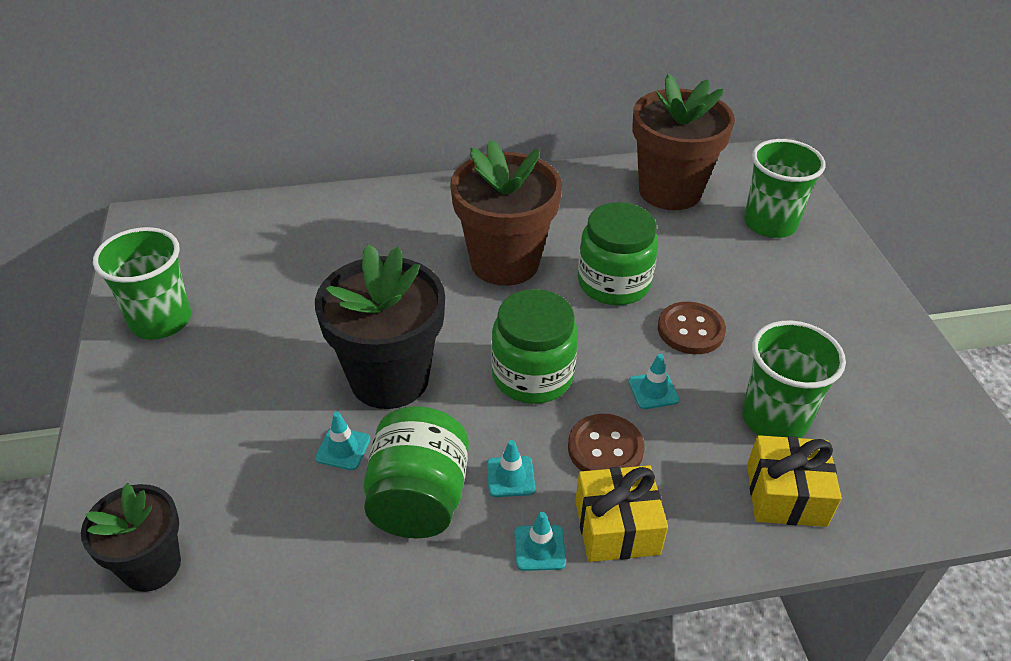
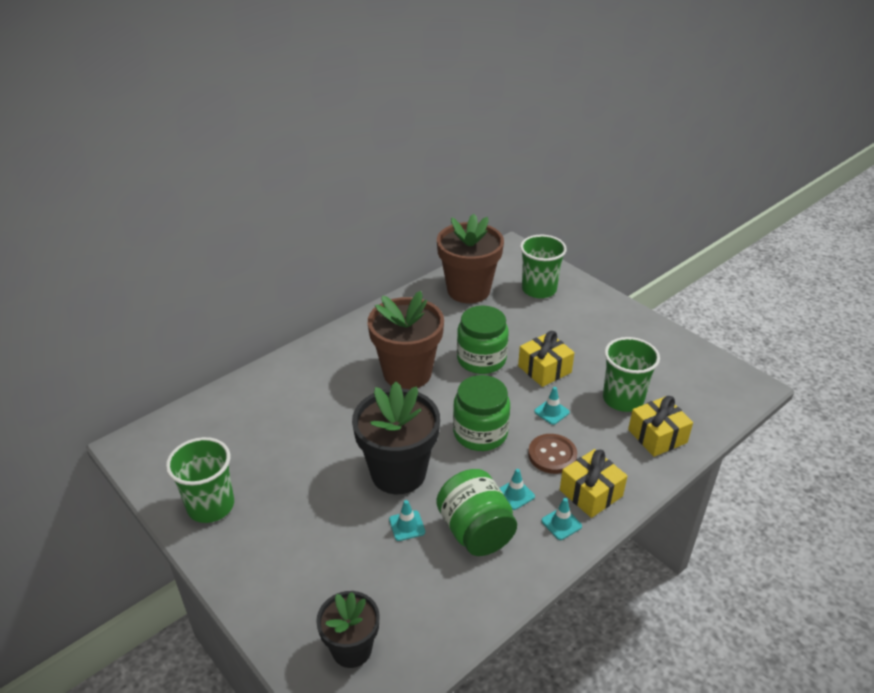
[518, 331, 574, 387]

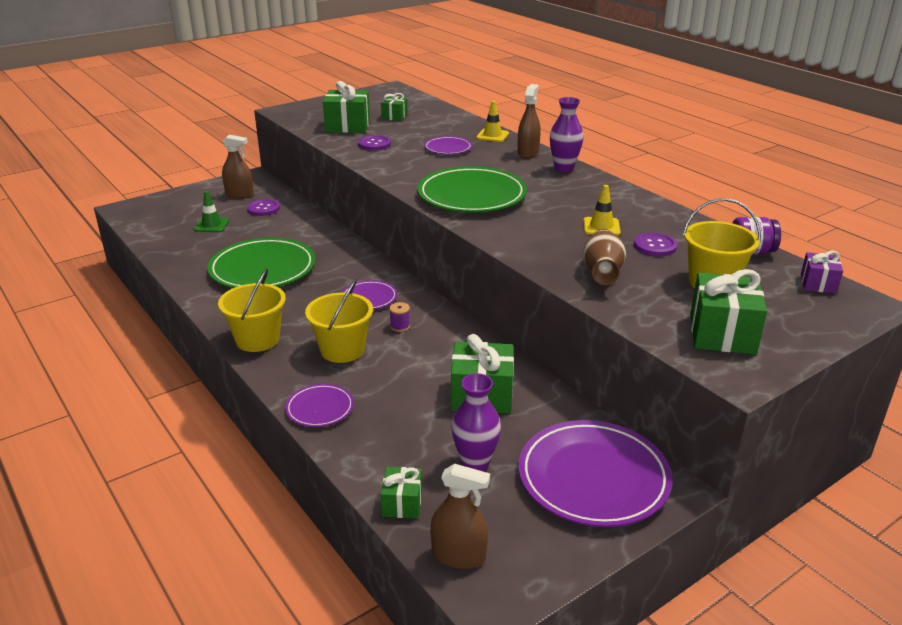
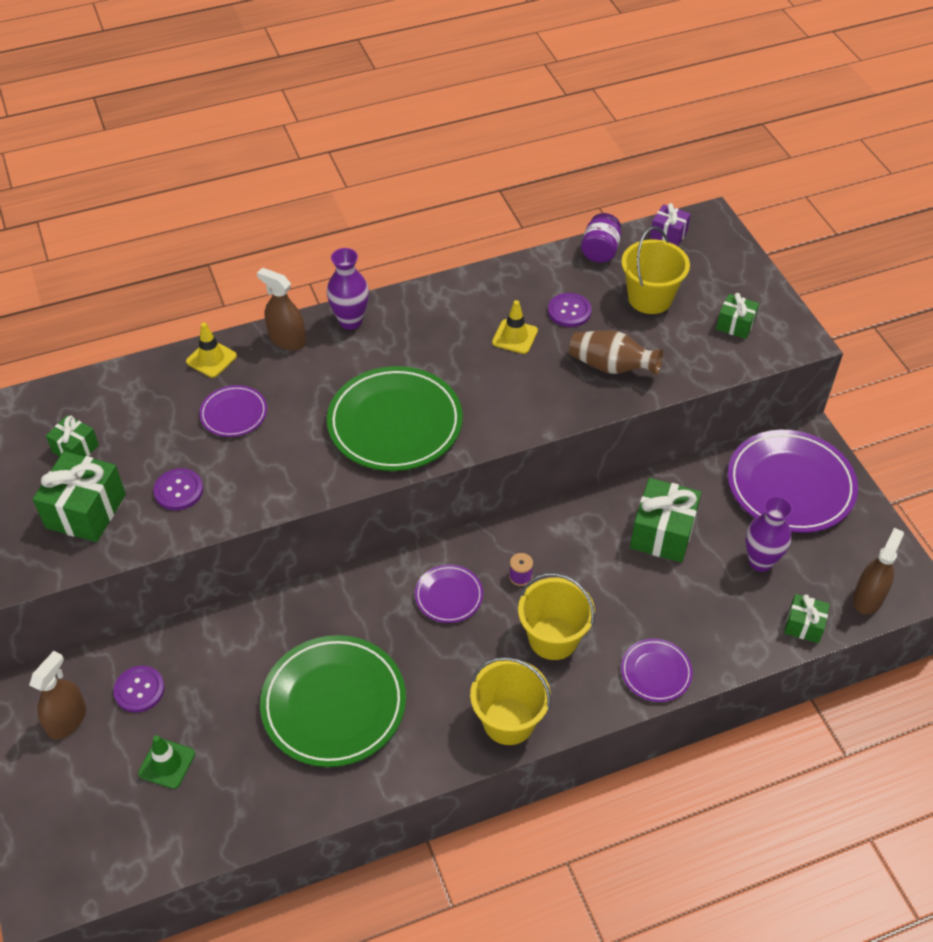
[716, 293, 759, 339]

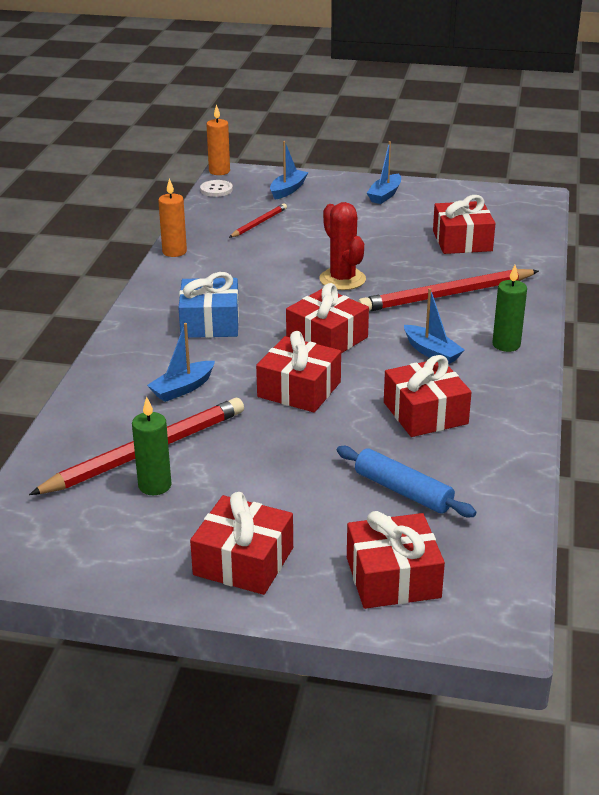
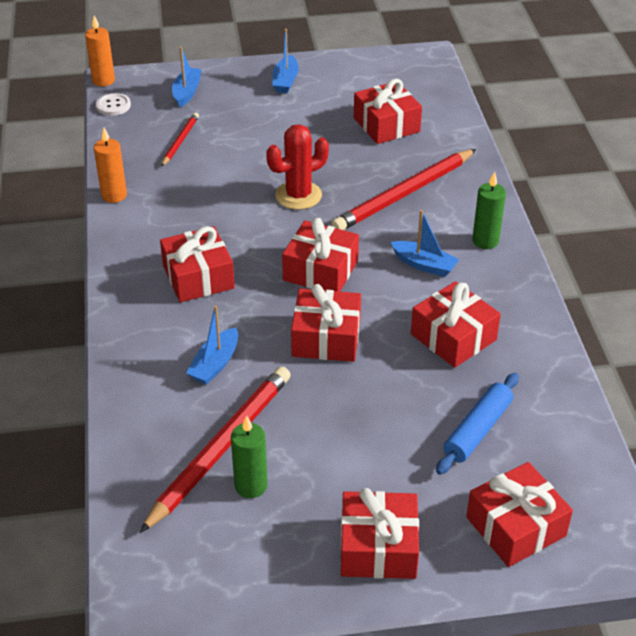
[160, 226, 235, 302]
[266, 124, 329, 210]
[436, 373, 519, 475]

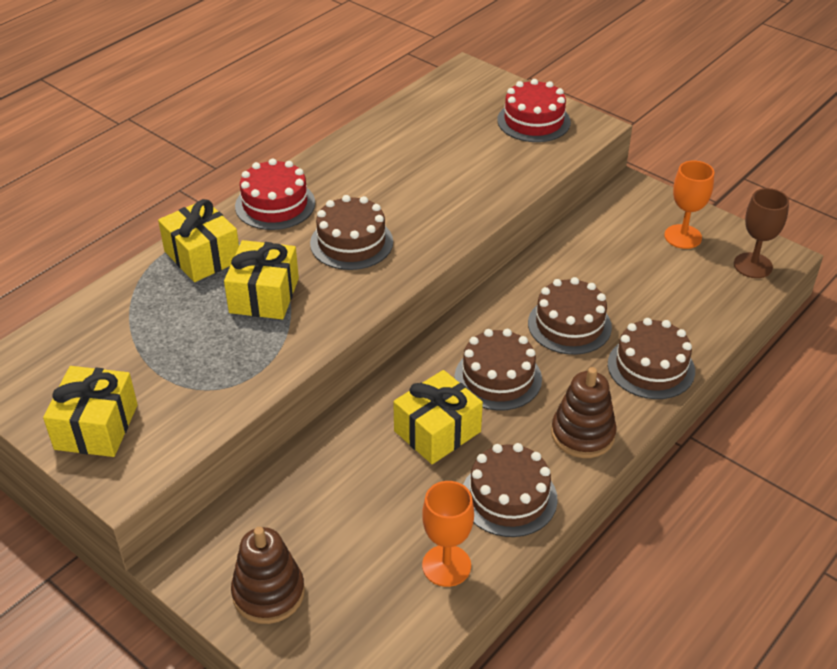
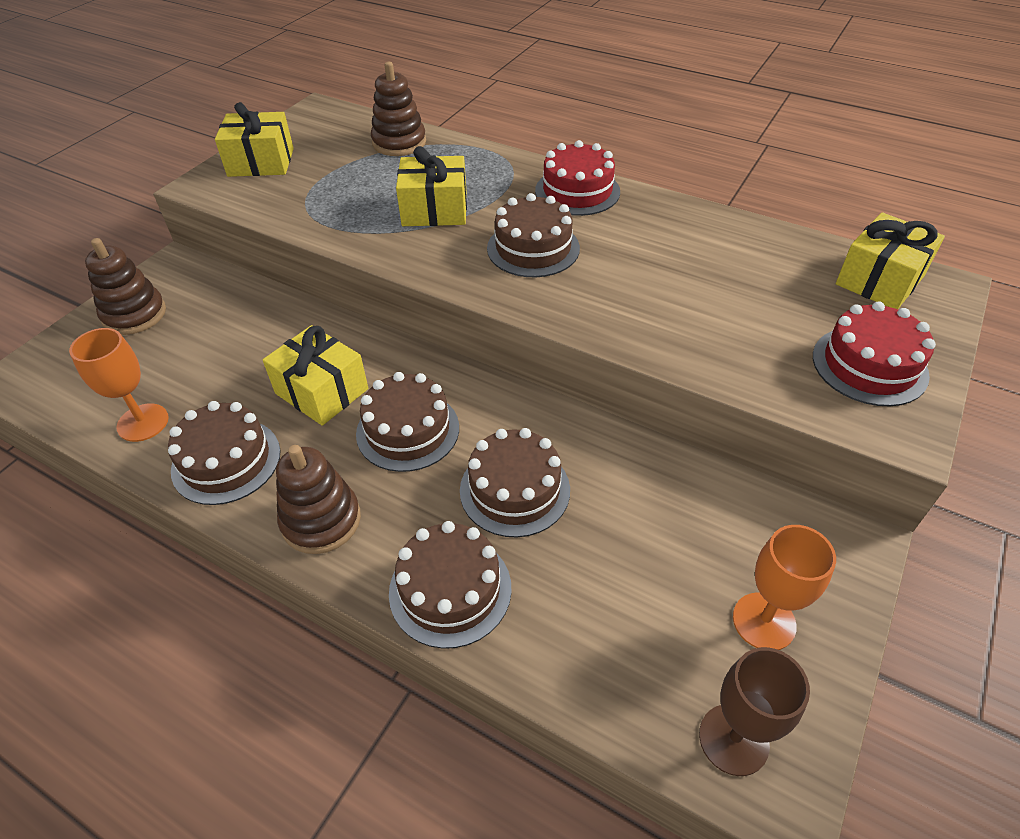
[836, 212, 945, 309]
[371, 62, 426, 156]

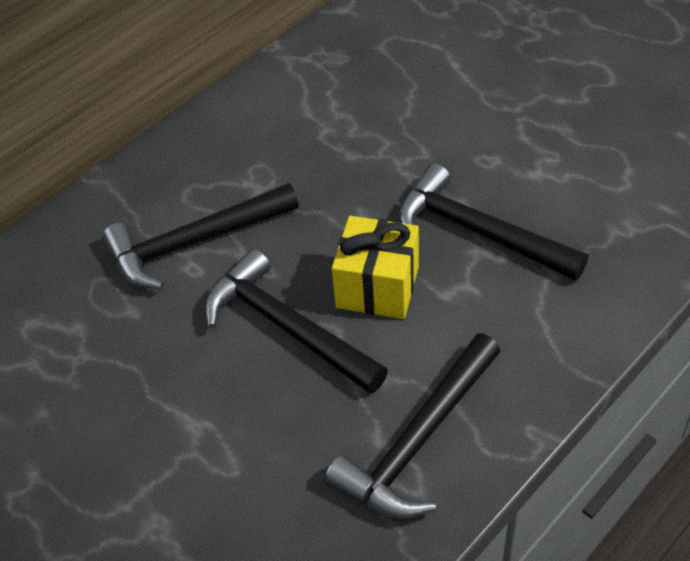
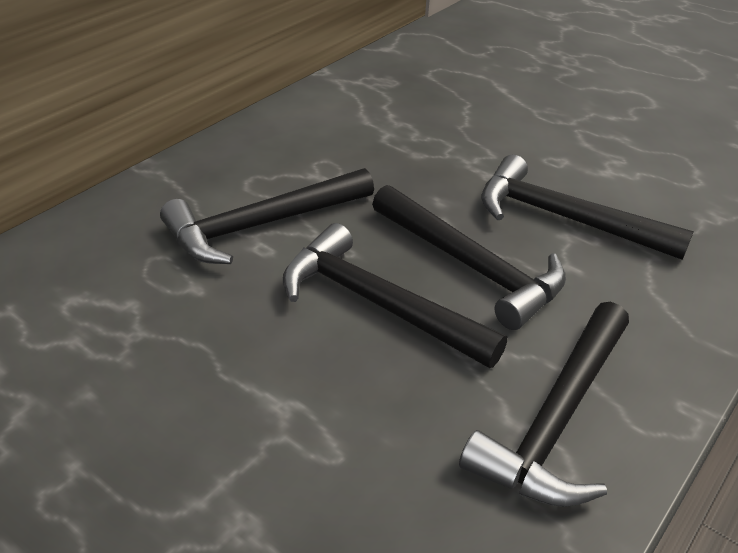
[372, 185, 566, 330]

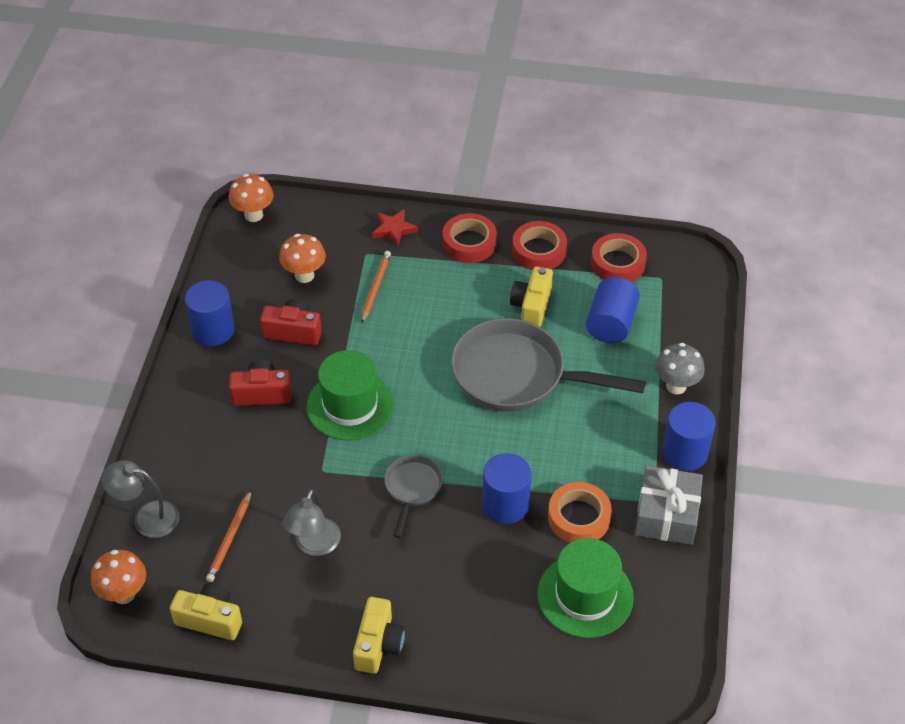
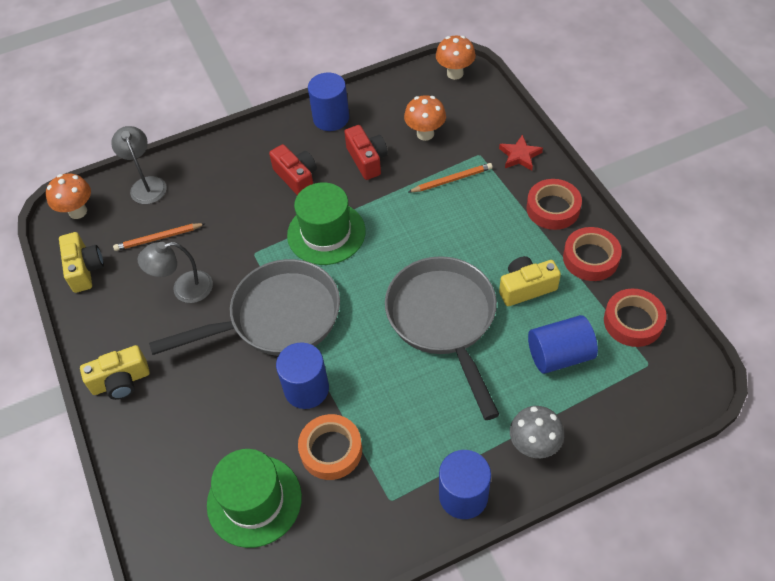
[149, 259, 340, 356]
[635, 465, 703, 545] (first image)

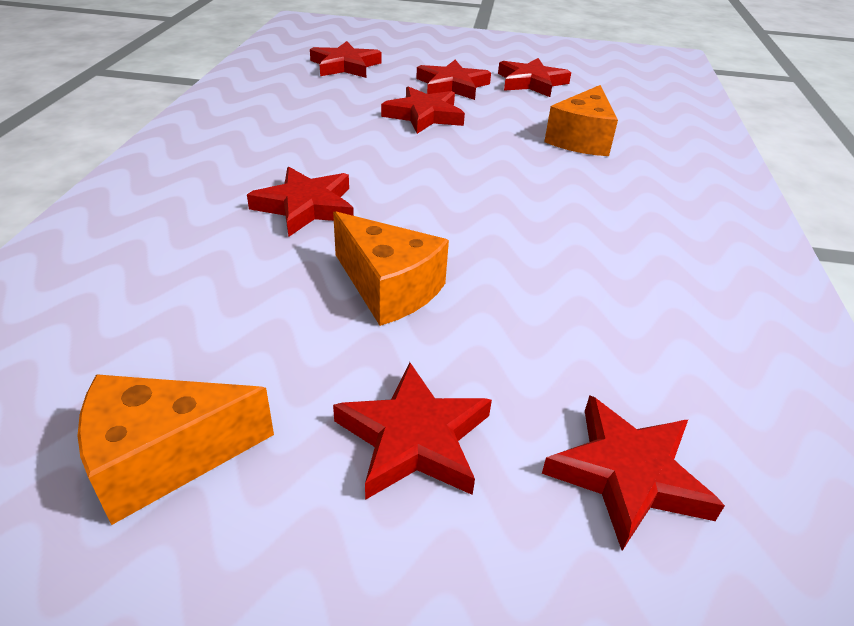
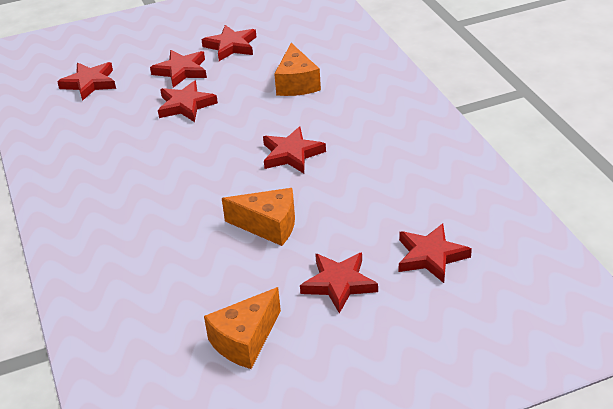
[263, 127, 326, 173]

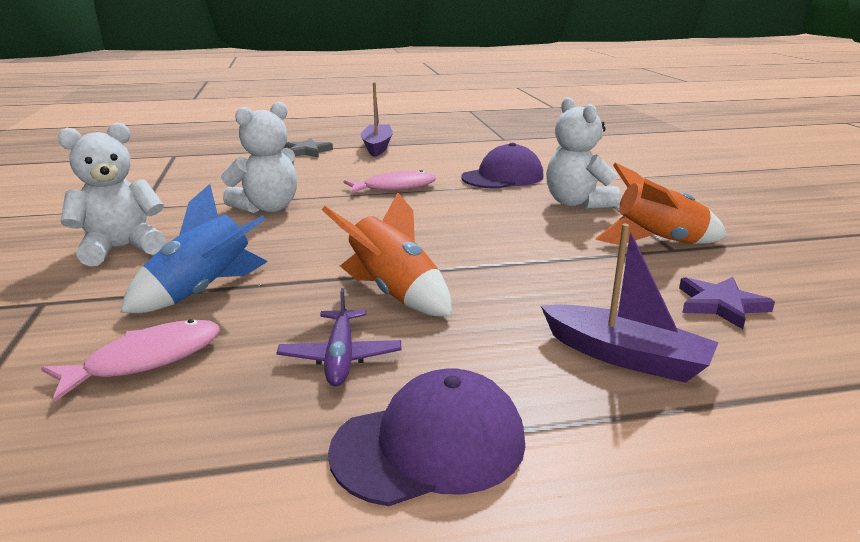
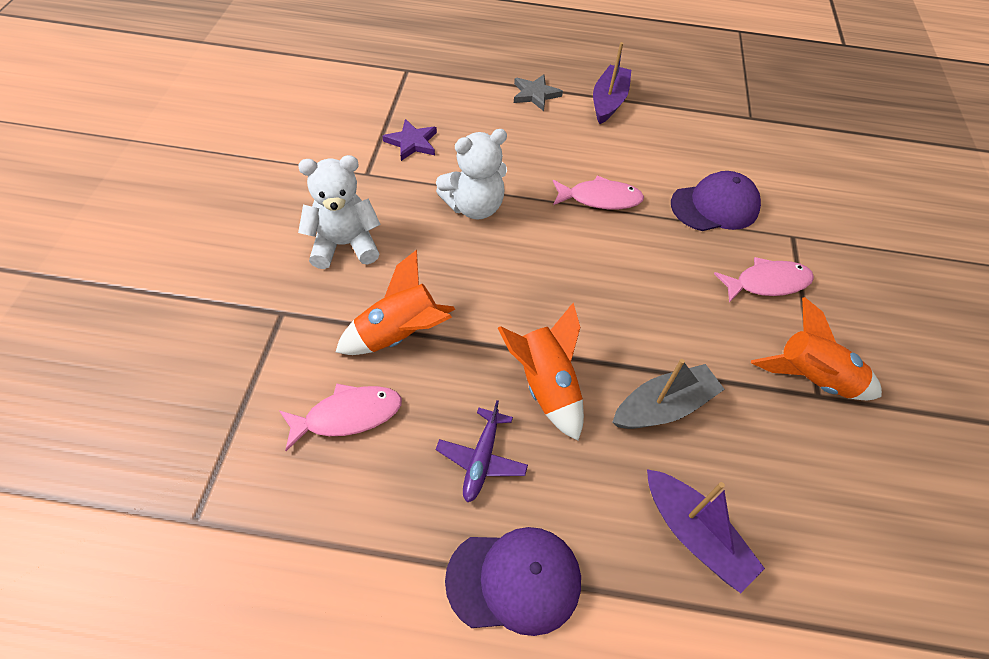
[336, 250, 455, 355]
[714, 257, 814, 303]
[383, 119, 437, 161]
[612, 359, 725, 429]

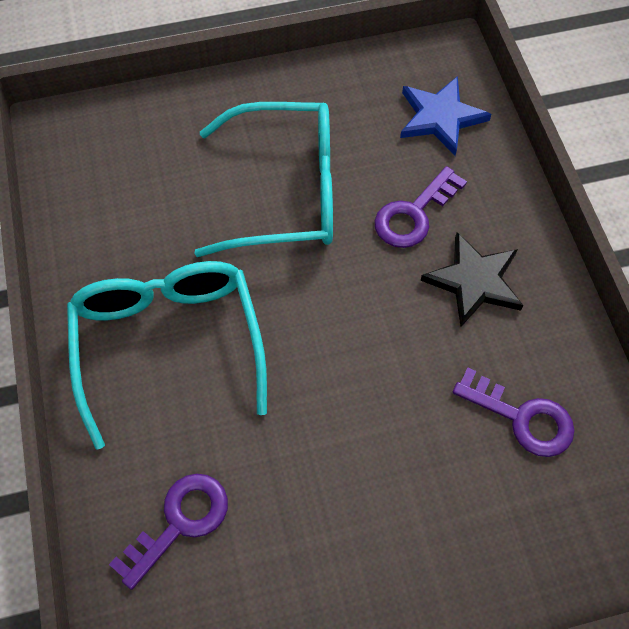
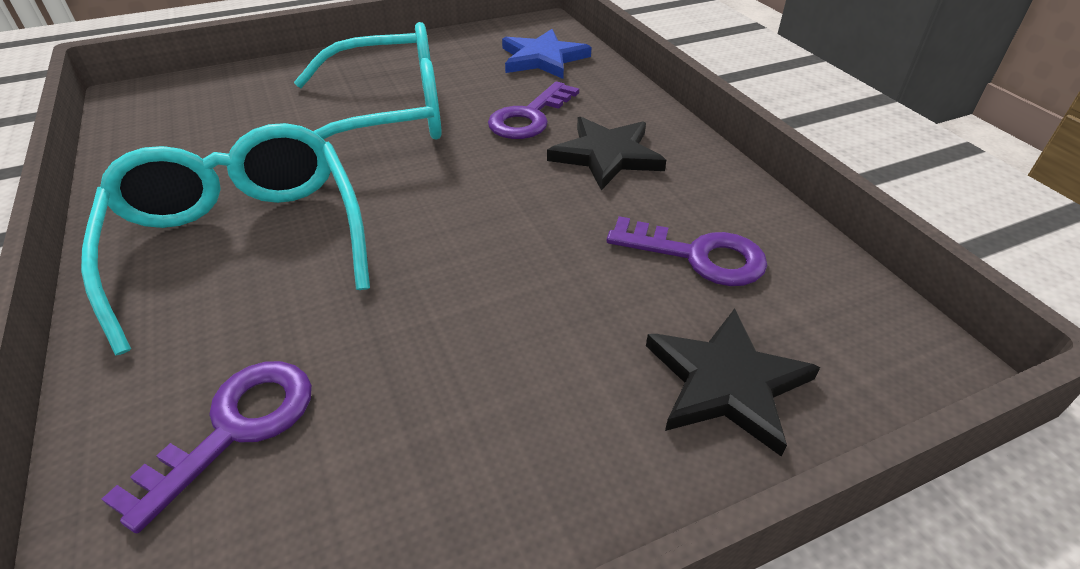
[646, 308, 820, 457]

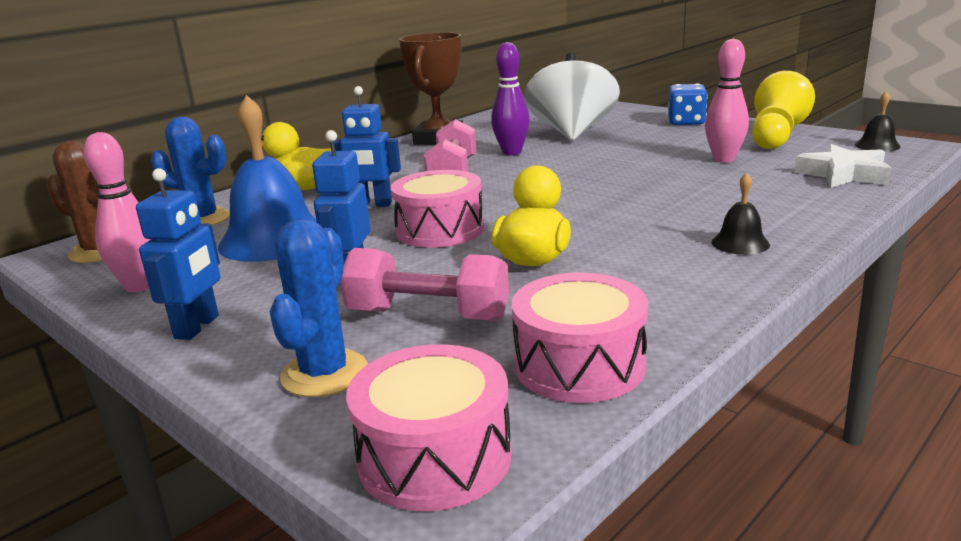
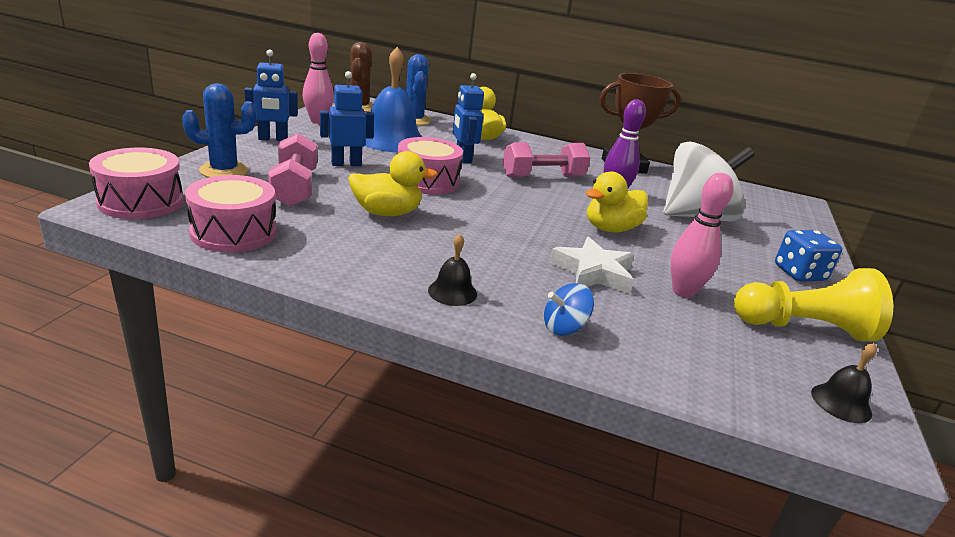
[549, 237, 635, 294]
[544, 283, 594, 336]
[586, 171, 648, 232]

